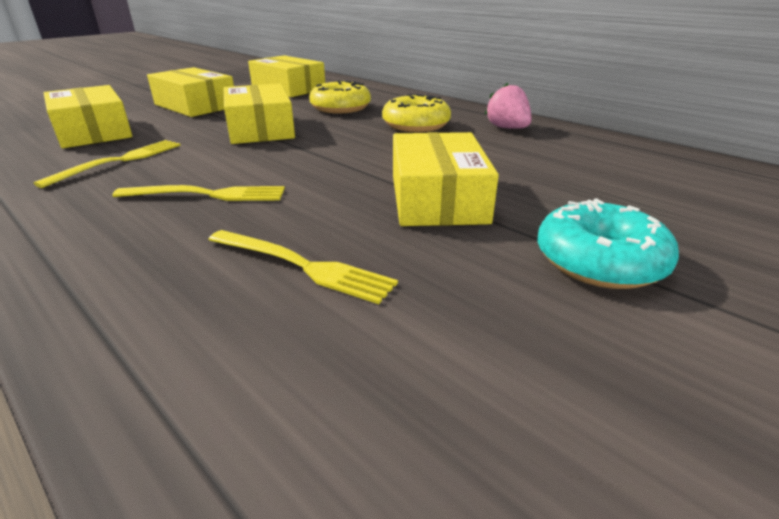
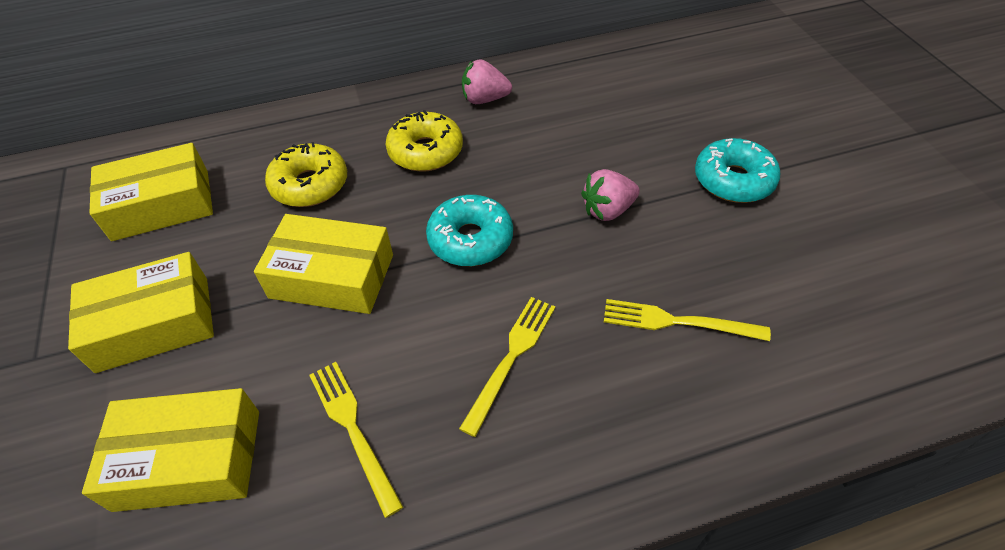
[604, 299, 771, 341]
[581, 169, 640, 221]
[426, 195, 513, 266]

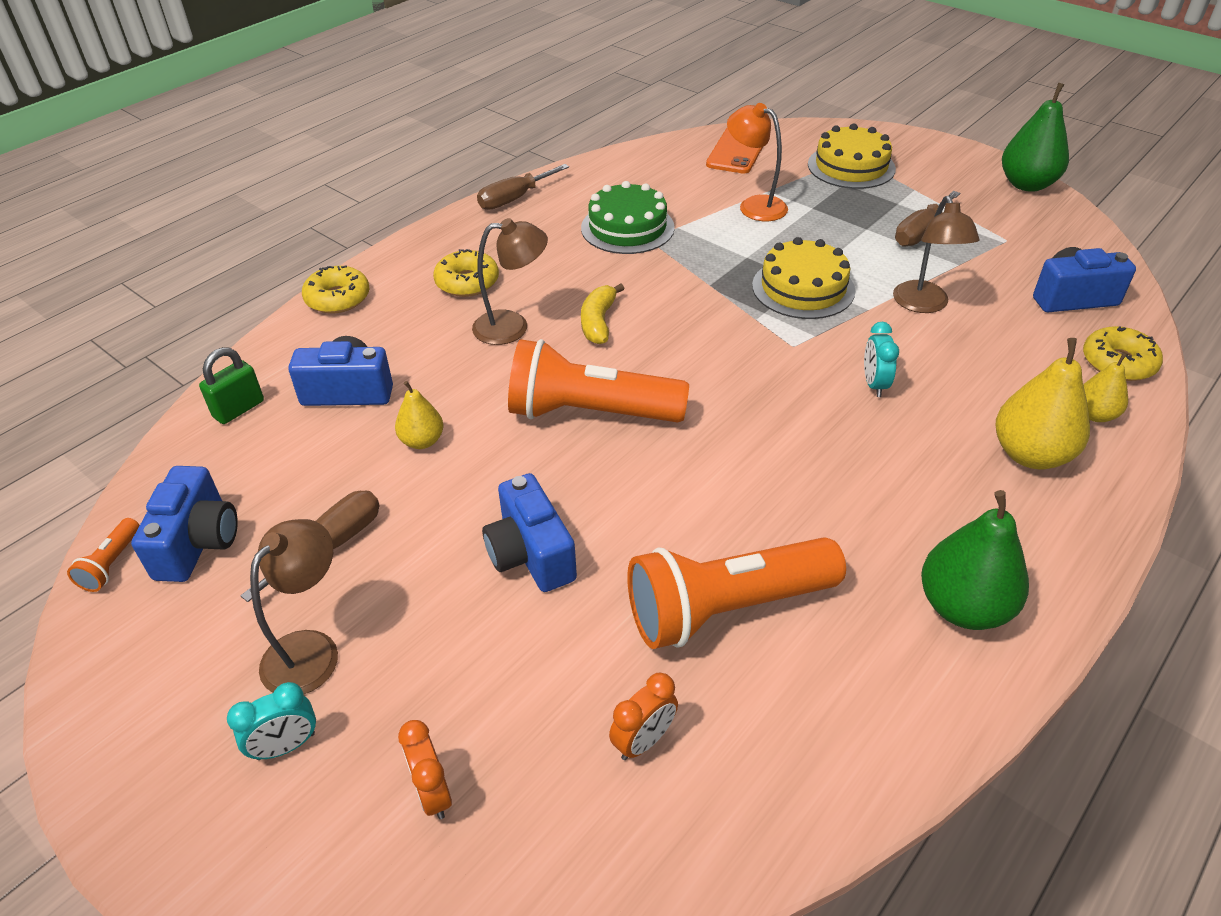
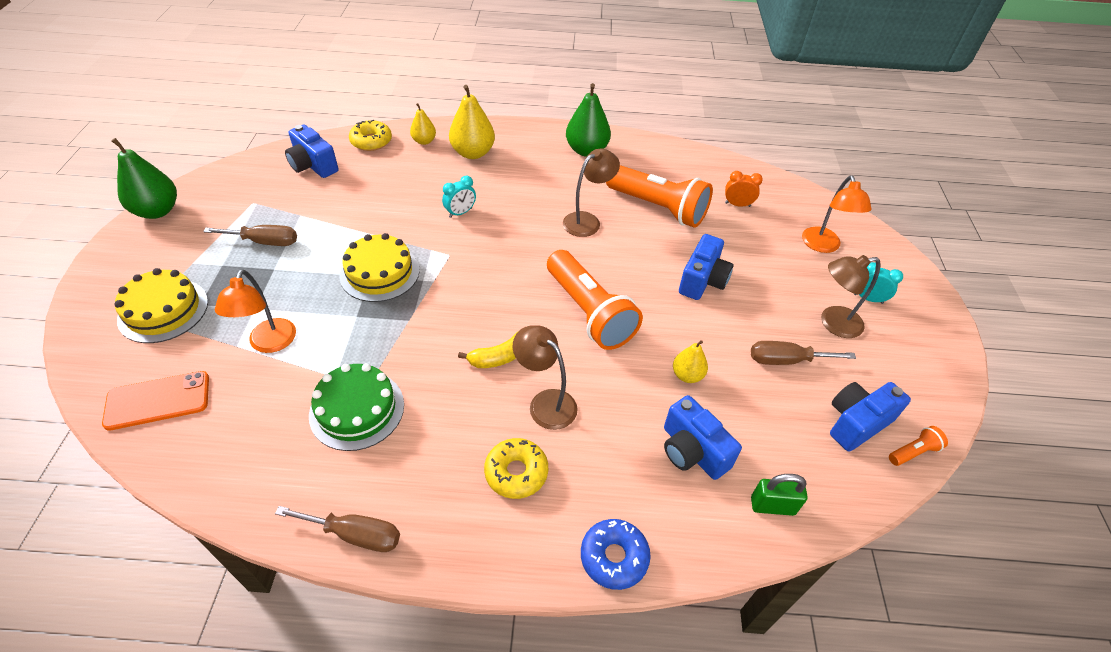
[581, 519, 651, 590]
[802, 176, 871, 253]
[563, 148, 620, 237]

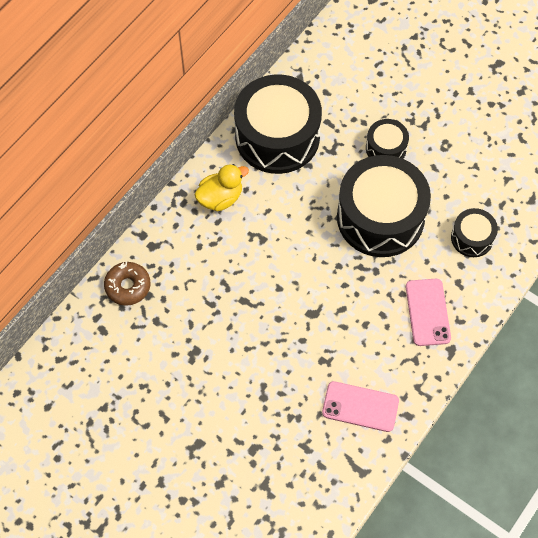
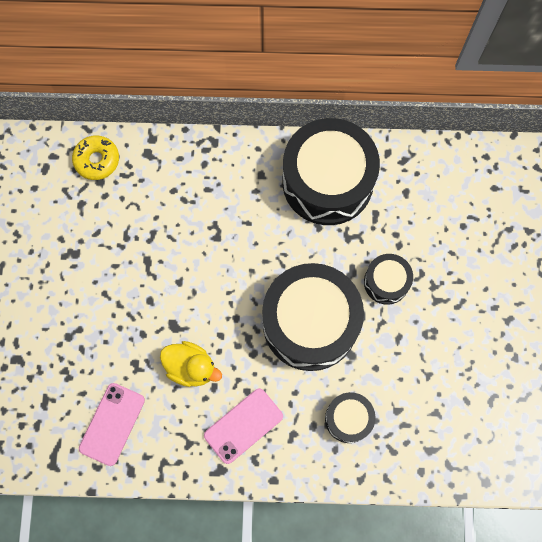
[72, 135, 119, 180]
[160, 341, 222, 387]
[79, 383, 145, 466]

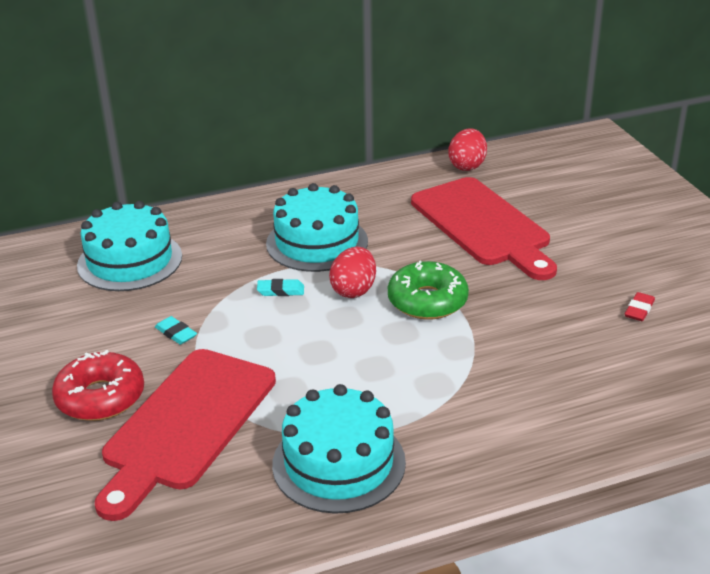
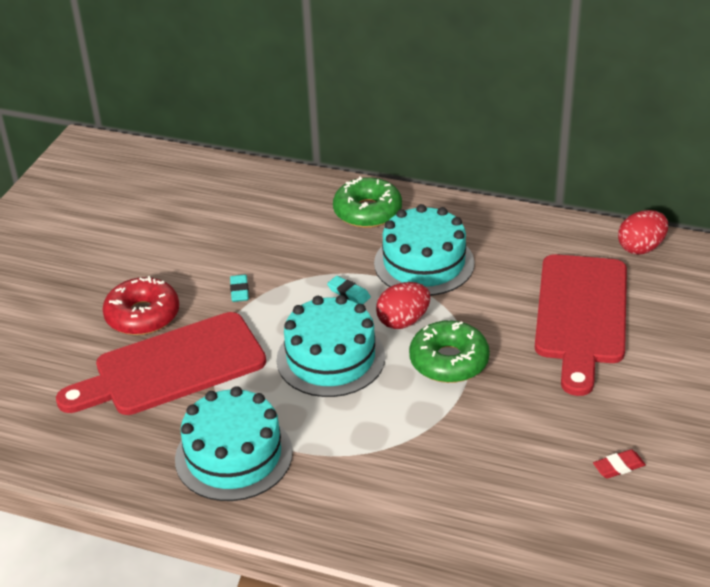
[277, 295, 385, 397]
[333, 176, 402, 228]

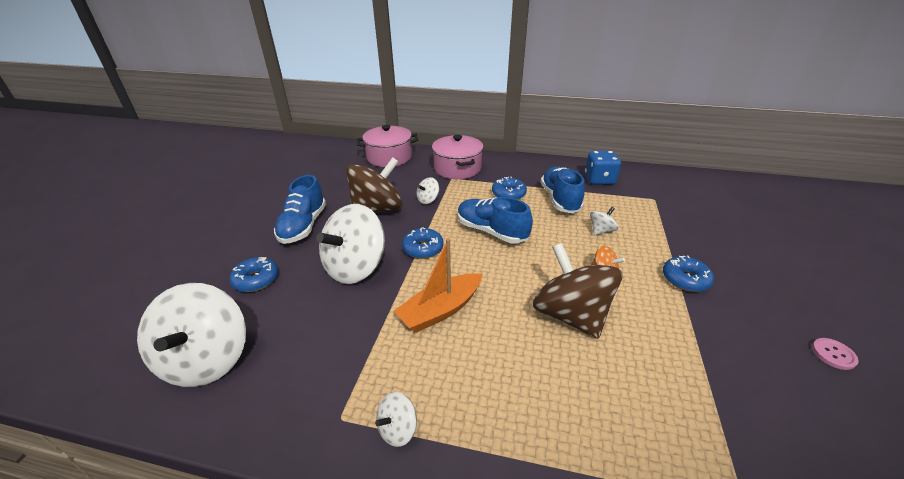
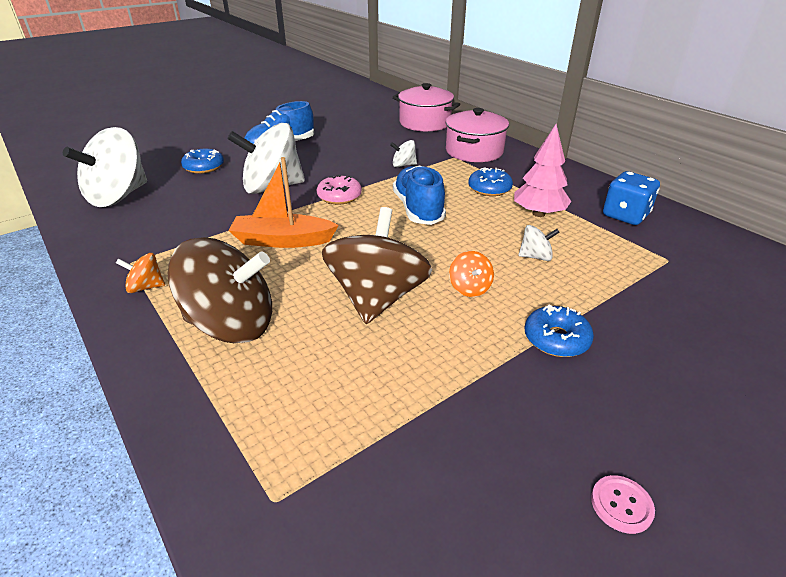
[168, 237, 272, 343]
[116, 253, 165, 293]
[317, 175, 362, 204]
[514, 124, 571, 217]

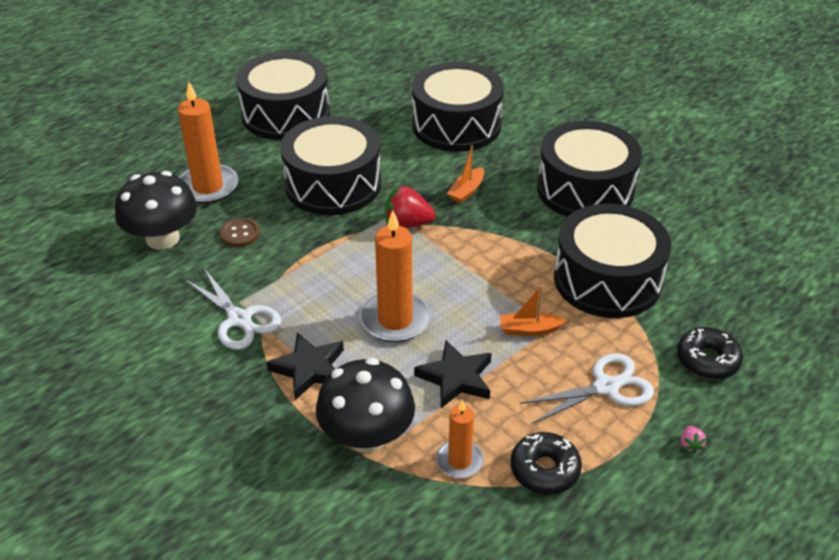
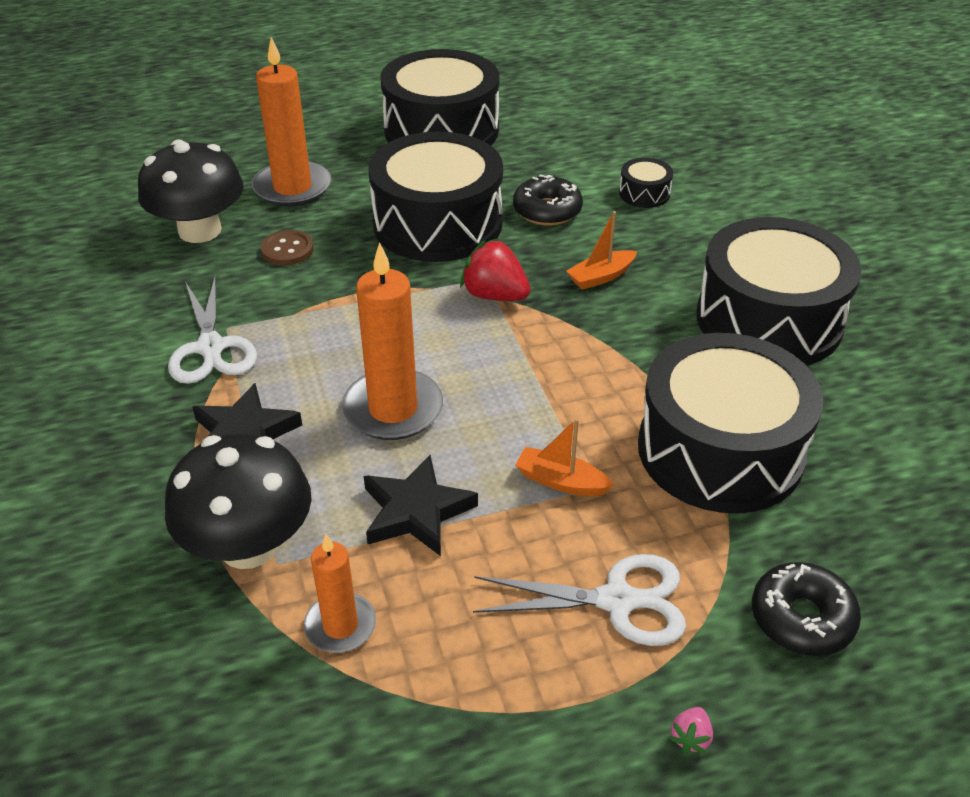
[619, 158, 673, 208]
[513, 174, 583, 225]

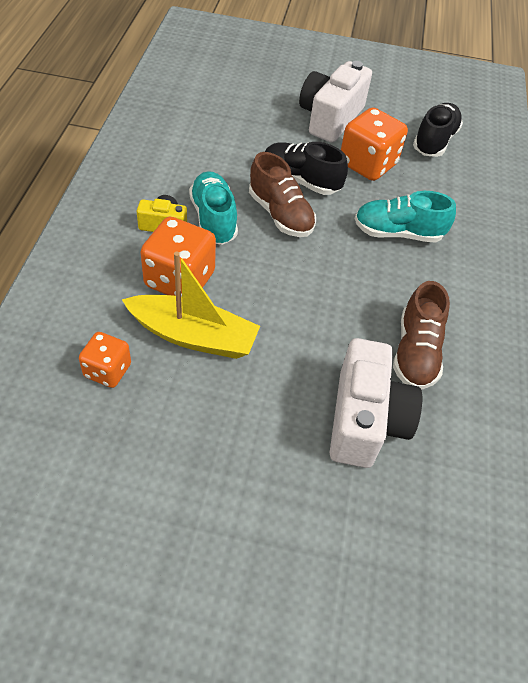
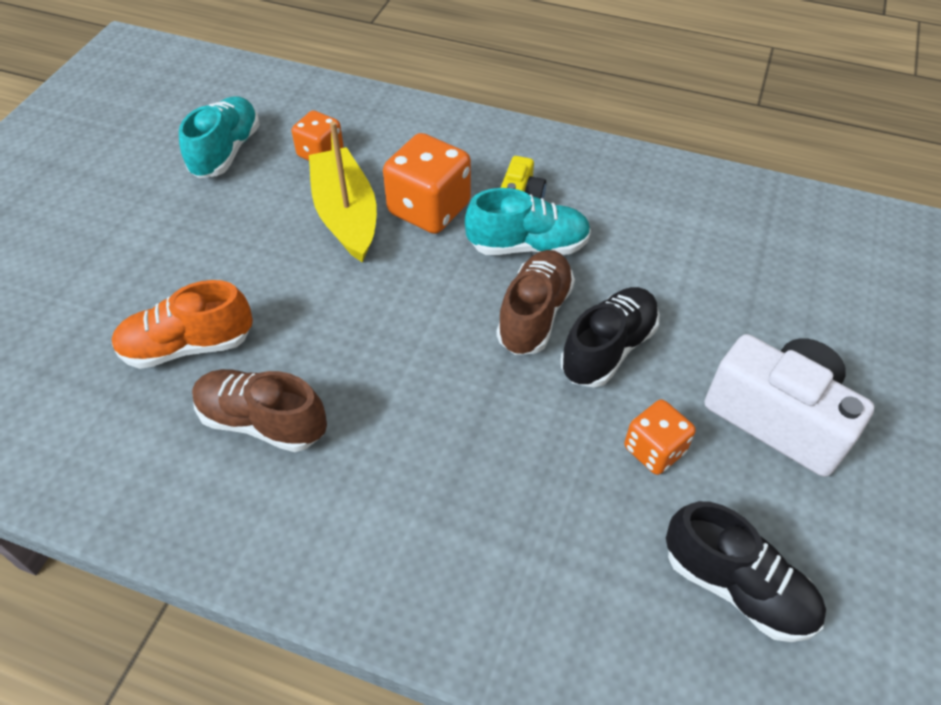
[309, 121, 377, 262]
[496, 250, 575, 355]
[112, 280, 253, 369]
[624, 399, 696, 475]
[179, 96, 260, 178]

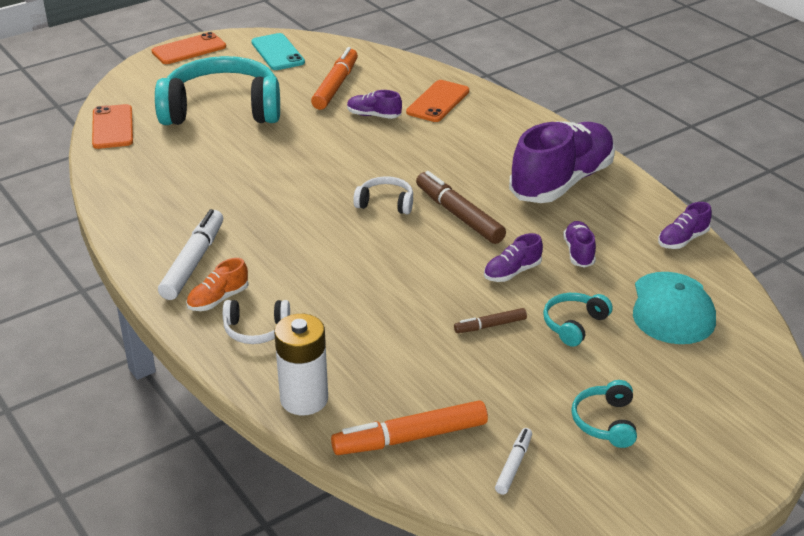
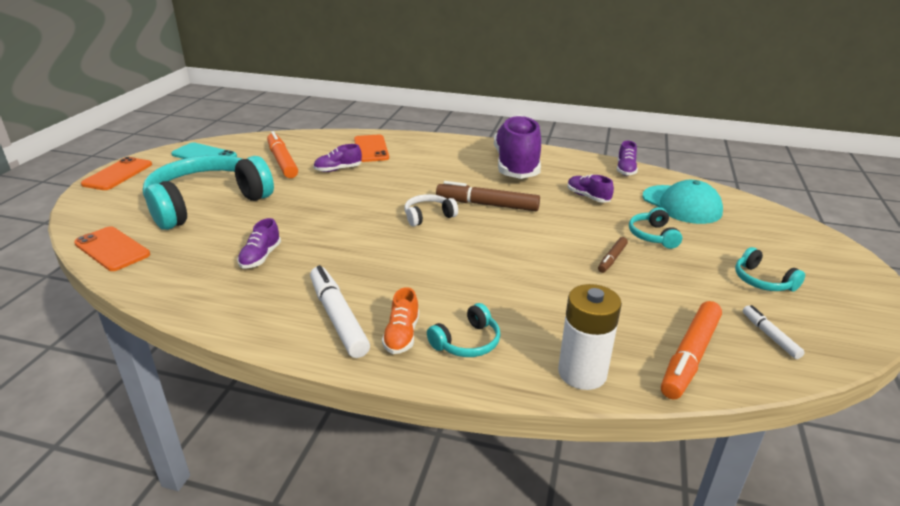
[427, 303, 500, 357]
[237, 218, 281, 268]

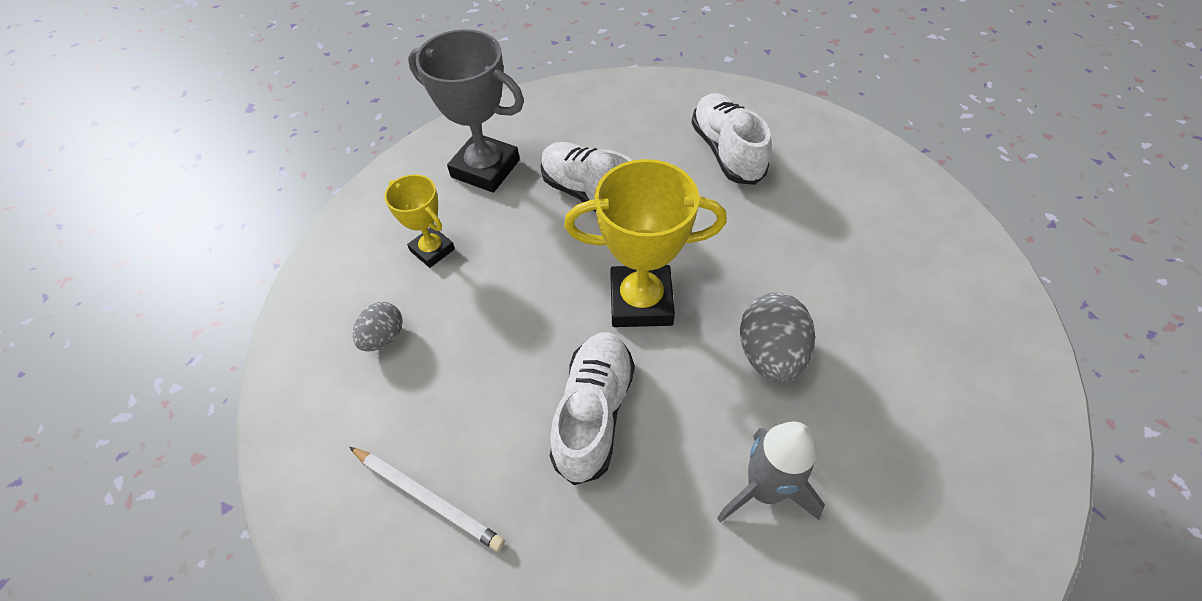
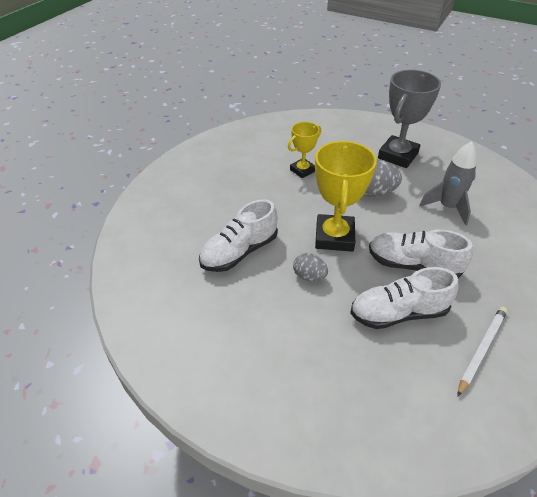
[293, 253, 328, 281]
[288, 122, 321, 178]
[378, 70, 441, 168]
[350, 267, 459, 329]

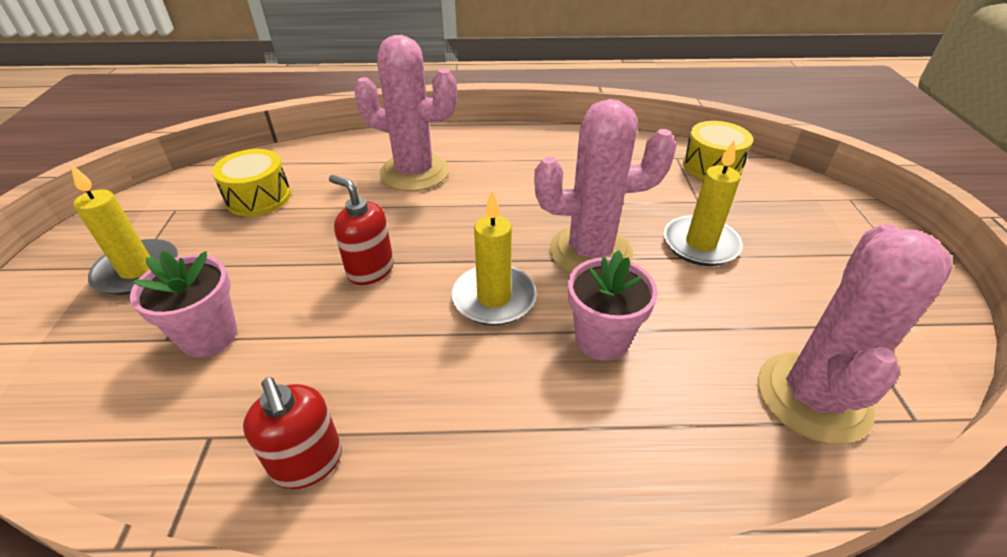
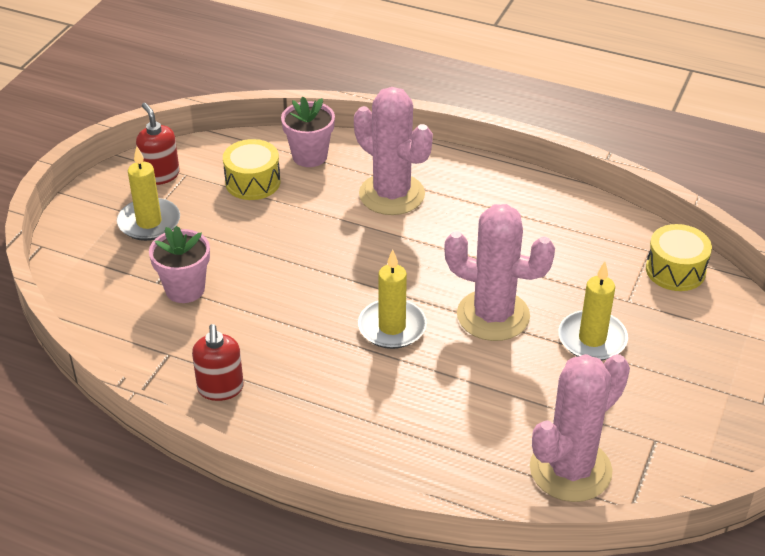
[136, 103, 179, 185]
[281, 96, 335, 167]

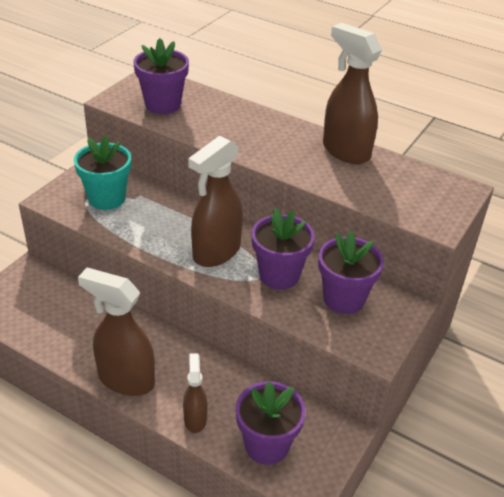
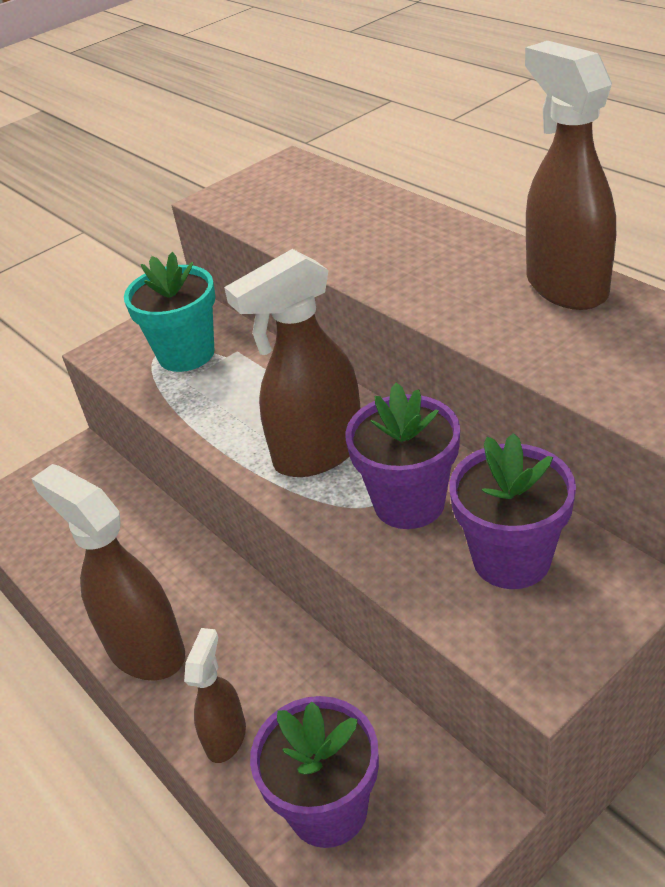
[133, 38, 189, 114] (first image)

